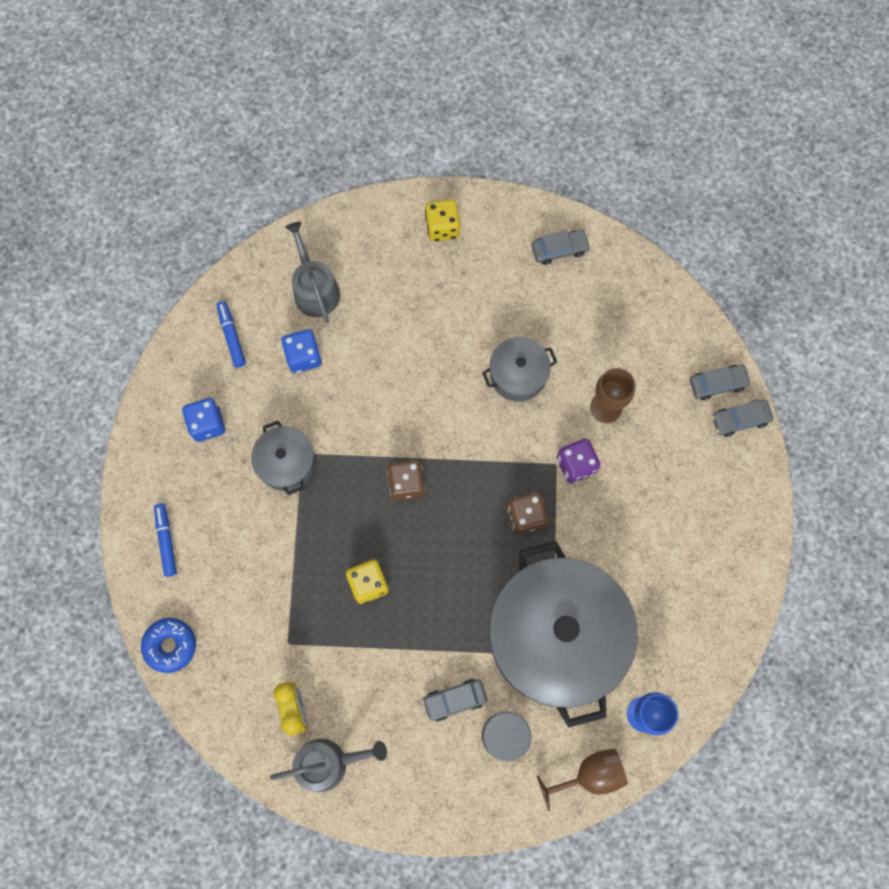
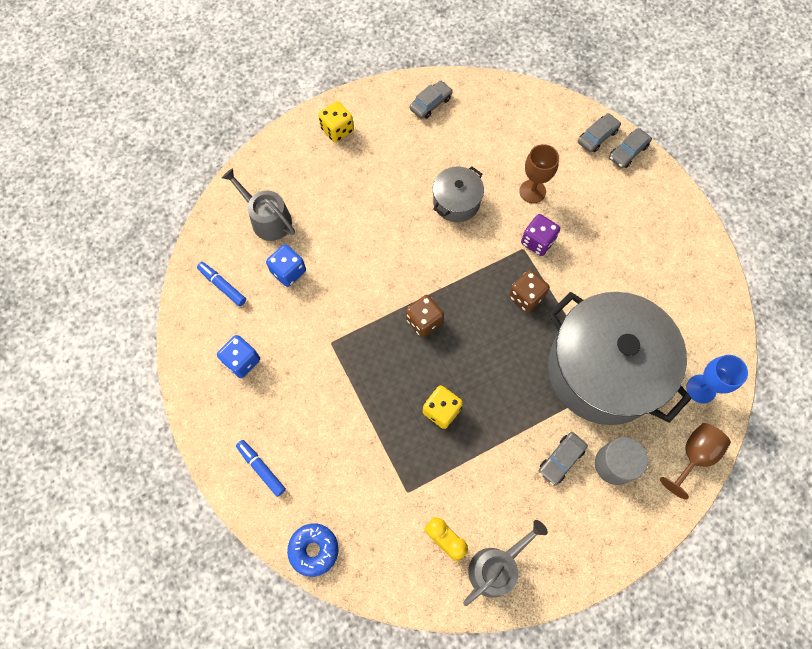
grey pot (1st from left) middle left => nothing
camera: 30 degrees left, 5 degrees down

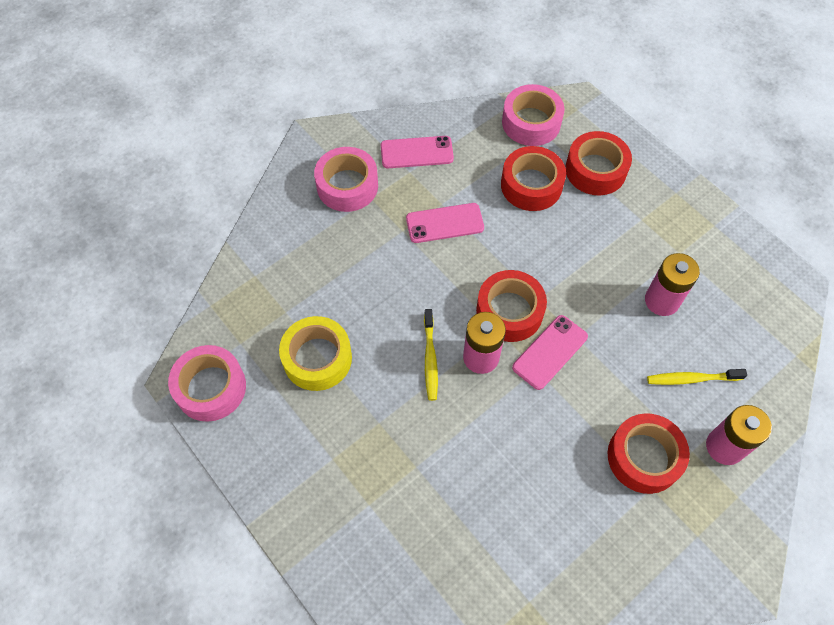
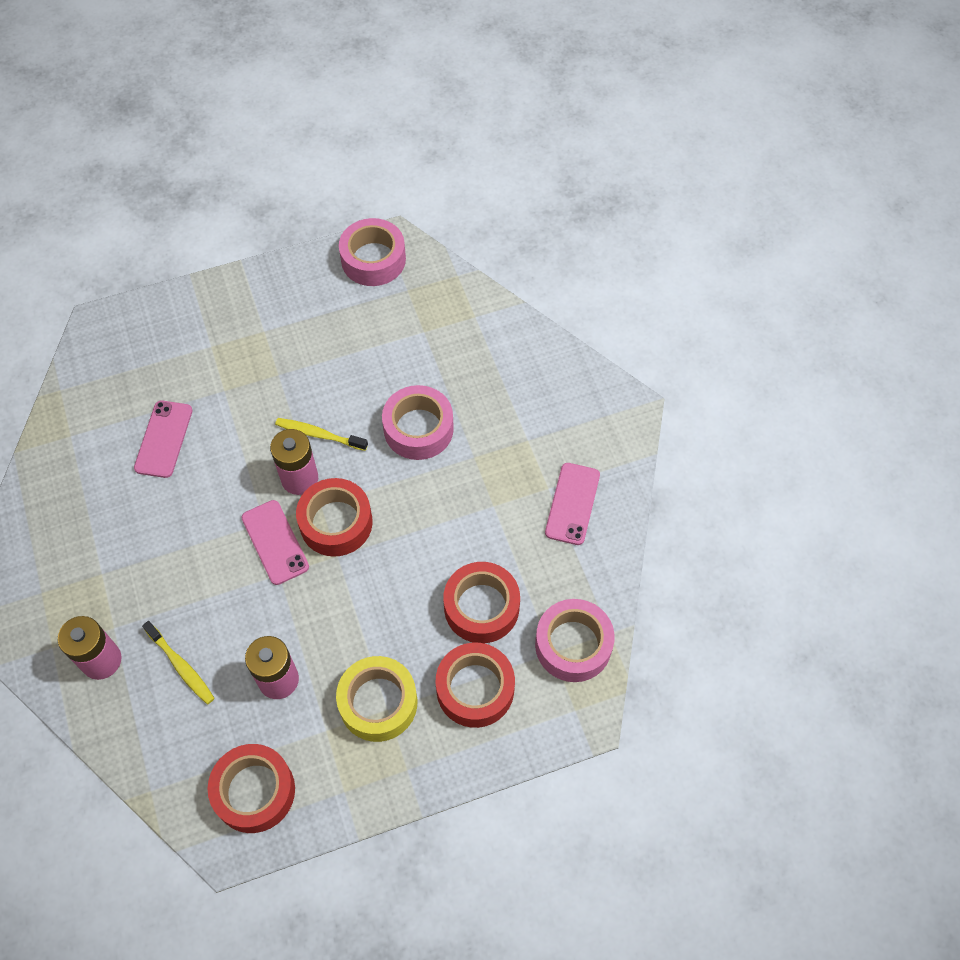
pink tape (2nd from left) top centre => pink tape (2nd from left) centre, moved
pink phone (2nd from left in the first image) centre => pink phone (1st from left) middle left, moved
yellow tape centre => yellow tape bottom centre, moved
yellow toothbrush (2nd from left in the first image) middle right => yellow toothbrush (1st from left) bottom left, 120 degrees clockwise
red tape (4th from left in the first image) bottom right => red tape (1st from left) bottom left, moved
camera: 110 degrees right, 0 degrees up

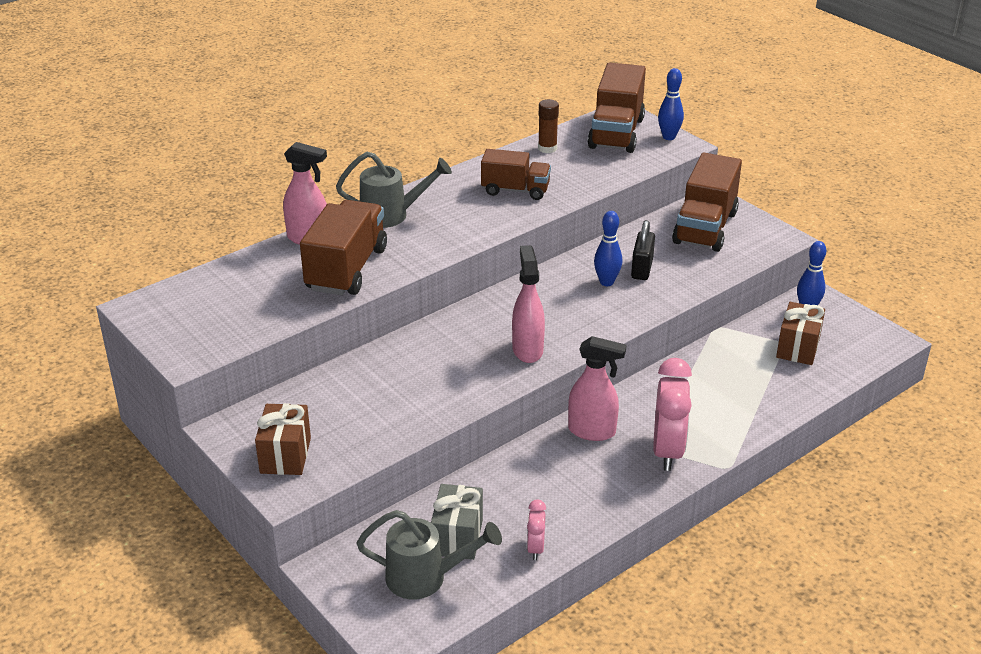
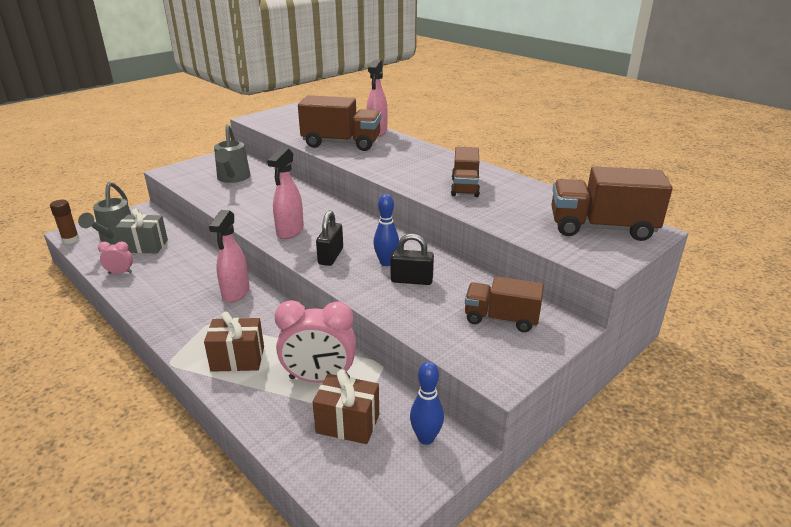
blue bowling pin (2nd from left) top right => nothing
brown glue stick top centre => brown glue stick middle left, moved
grey watering can (1st from left in the first image) top centre => grey watering can (2nd from left) top left, moved
brown truck (4th from left in the first image) top right => brown truck (3rd from left) centre, x0.64
pink spray bottle (2nd from left) centre, 120 degrees clockwise
pink clock (2nd from left) middle right => pink clock (2nd from left) centre, moved
brown gift (1st from left) bottom left => brown gift (1st from left) middle left, moved
nothing => black padlock (1st from left) centre
camera: 85 degrees right, 5 degrees down

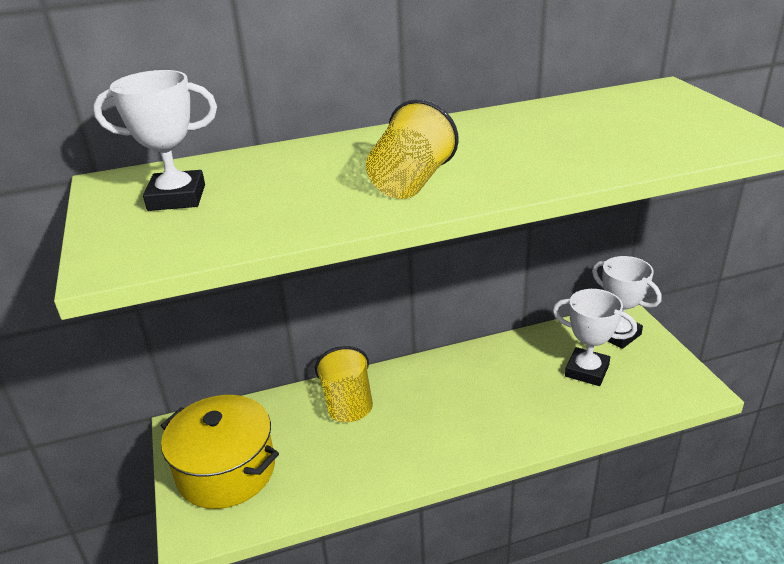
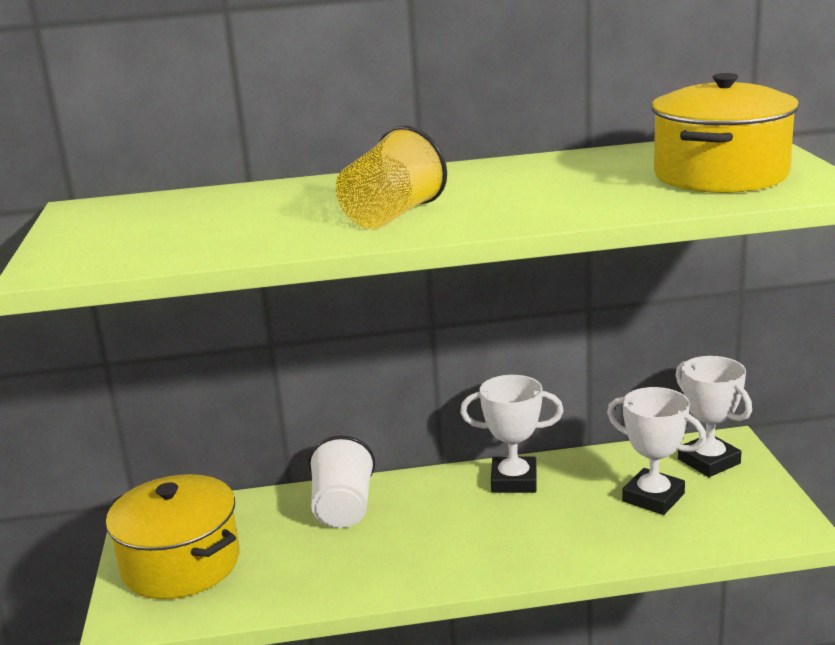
white trophy (1st from left) top left => white trophy (1st from left) bottom centre, moved
yellow cup (1st from left) bottom centre => white cup bottom centre
nothing => yellow pot (2nd from left) top right
camera: 10 degrees right, 10 degrees down

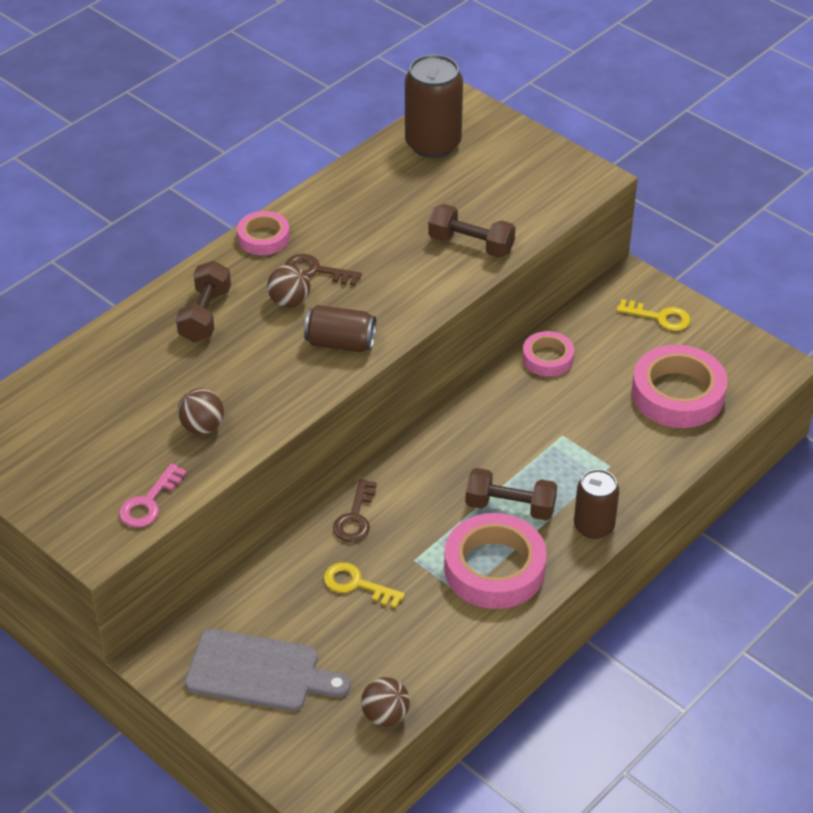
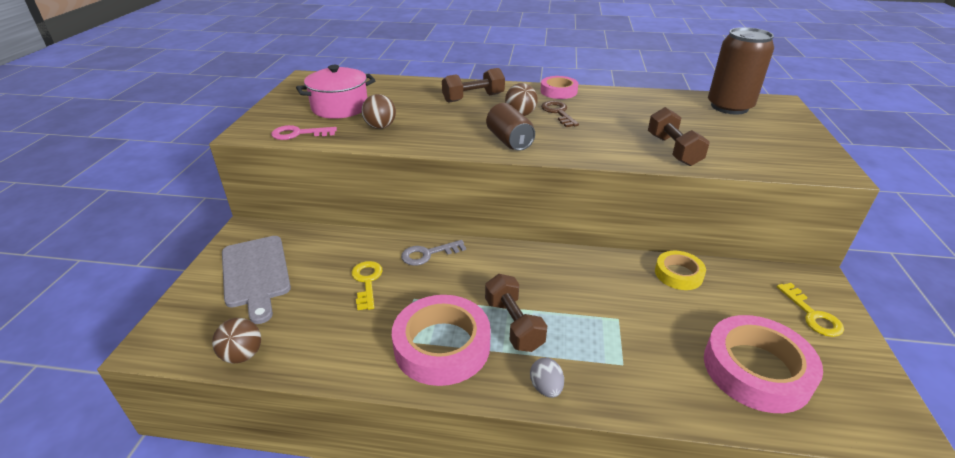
pink tape (3rd from left) middle right => yellow tape middle right
brown can (3rd from left) middle right => grey egg bottom centre
brown key (2nd from left) centre => grey key centre
nothing => pink pot top centre
camera: 55 degrees right, 10 degrees down

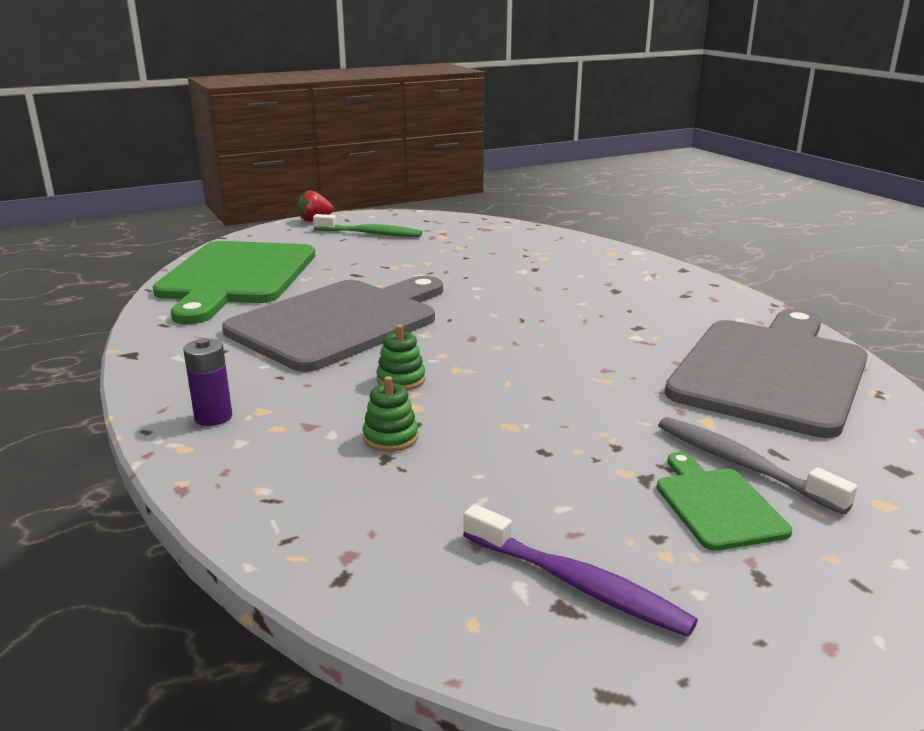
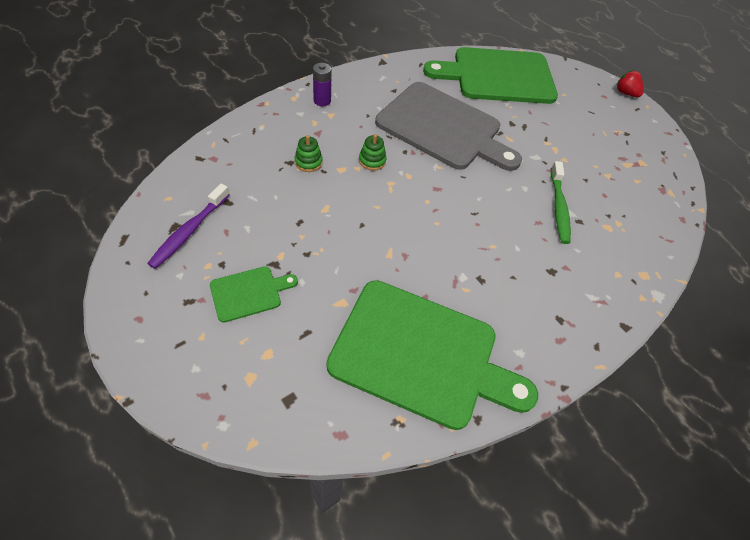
green toothbrush top centre => green toothbrush middle right, moved
grey cutting board (2nd from left) middle right => green cutting board (2nd from left) centre
grey toothbrush middle right => nothing
camera: 75 degrees right, 30 degrees up

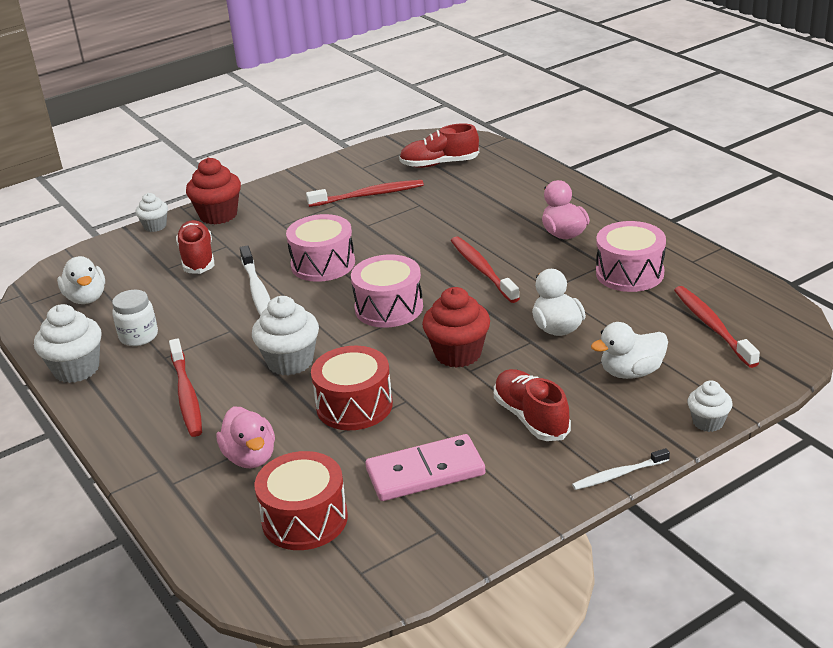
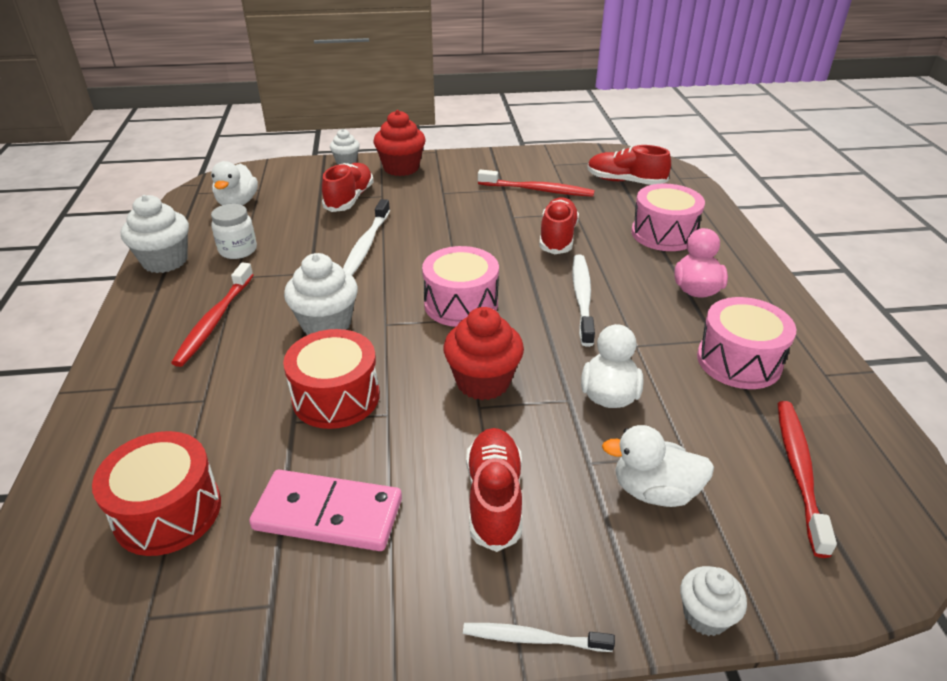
pink drum (1st from left in the first image) centre => pink drum (2nd from left) top right, moved
red toothbrush (3rd from left) centre => white toothbrush (3rd from left) centre
pink duck (1st from left) bottom left => nothing
nothing => red shoe (3rd from left) top centre
camera: 25 degrees right, 5 degrees up

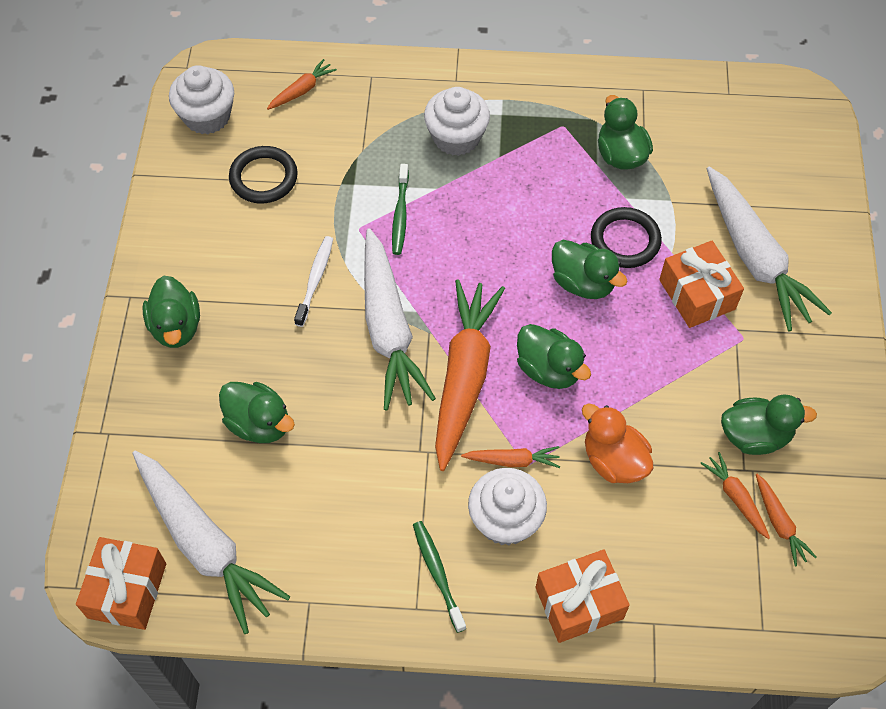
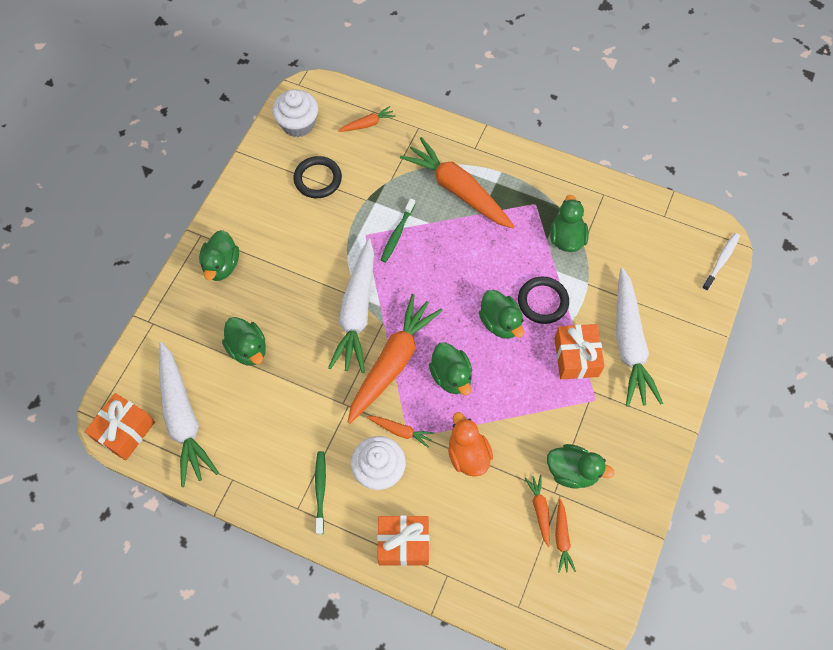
white cupcake (2nd from left) top centre => orange carrot (4th from left) top centre
white toothbrush centre => white toothbrush middle right, moved
camera: 20 degrees right, 5 degrees up

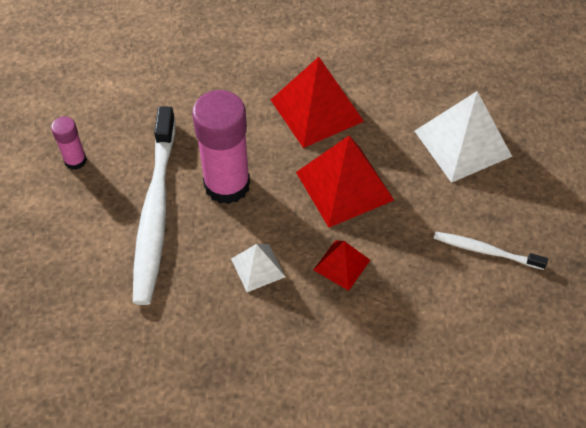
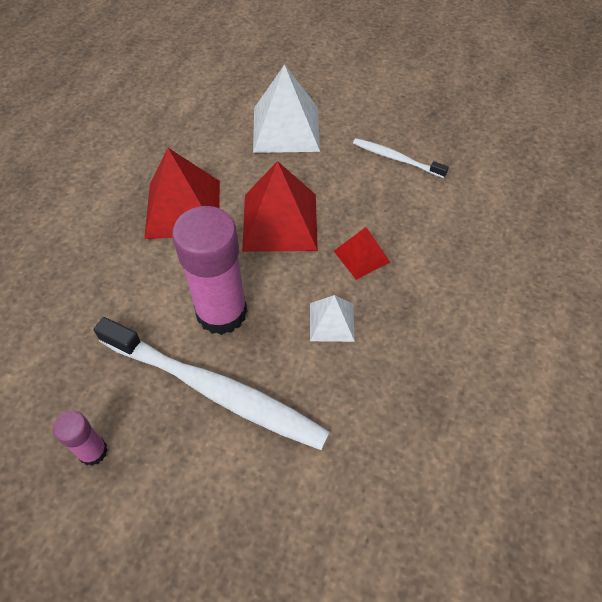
white toothbrush (2nd from left) middle right => white toothbrush (2nd from left) top centre, 75 degrees clockwise
camera: 65 degrees left, 0 degrees up

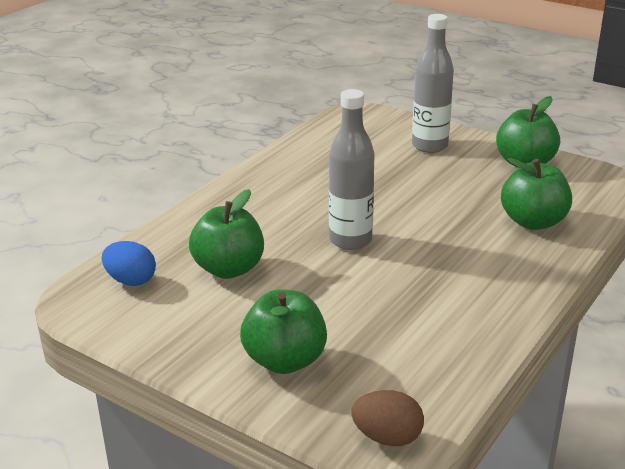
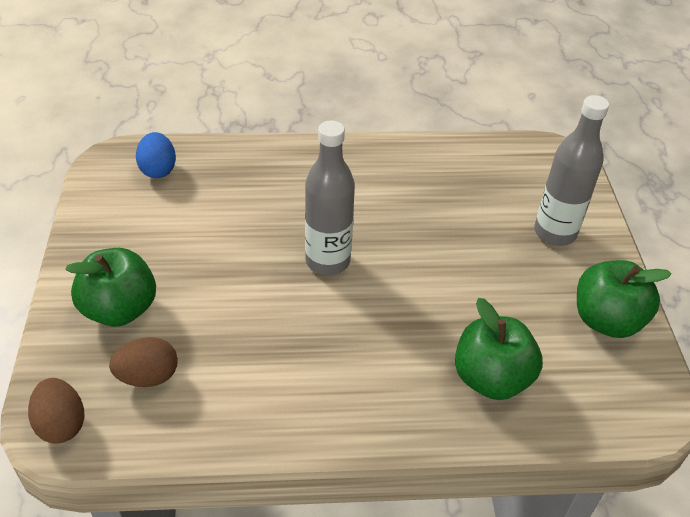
green apple (1st from left) centre => nothing
nothing => brown egg (2nd from left) bottom left
camera: 50 degrees right, 15 degrees up

